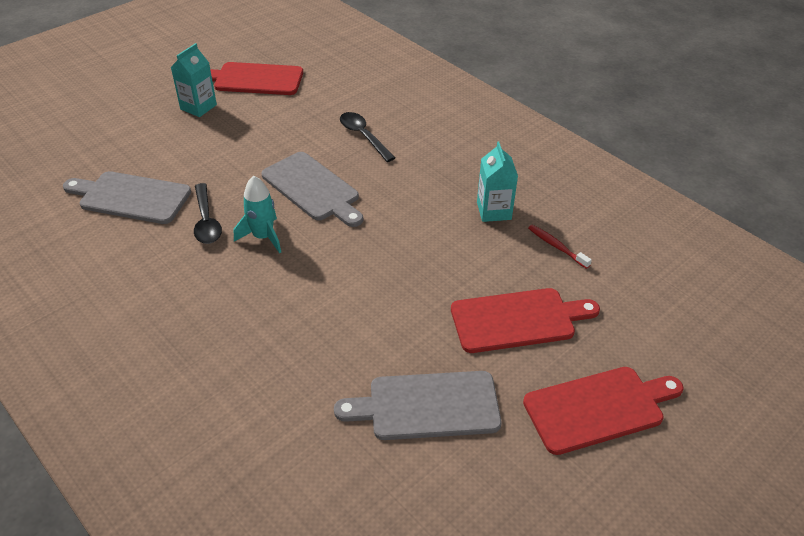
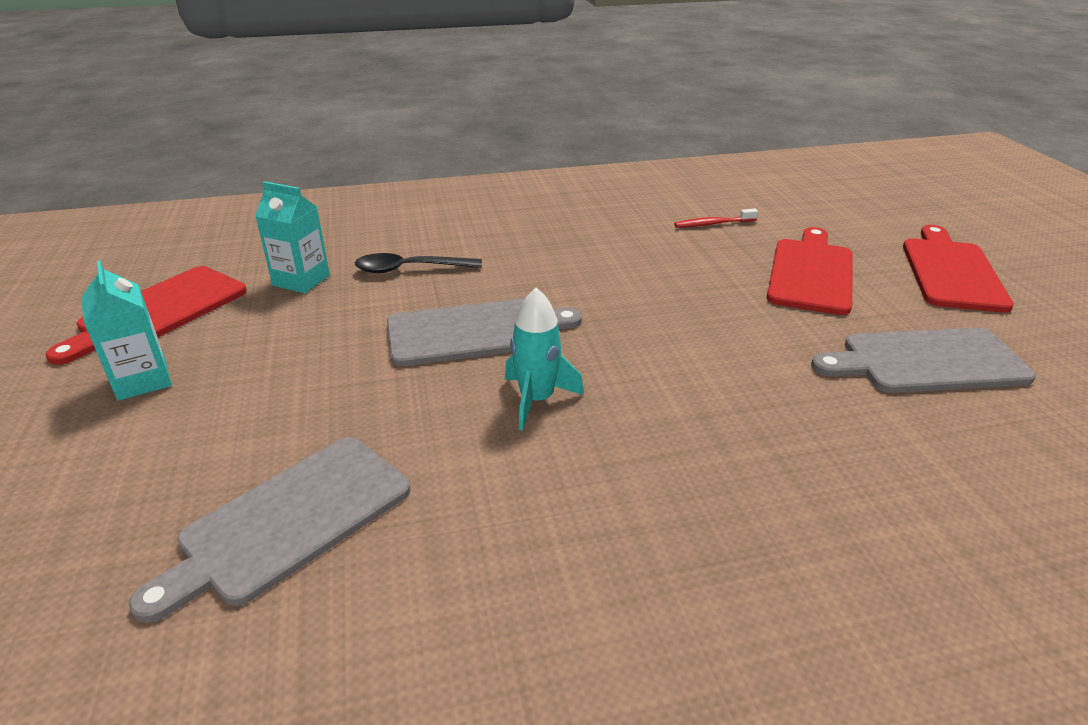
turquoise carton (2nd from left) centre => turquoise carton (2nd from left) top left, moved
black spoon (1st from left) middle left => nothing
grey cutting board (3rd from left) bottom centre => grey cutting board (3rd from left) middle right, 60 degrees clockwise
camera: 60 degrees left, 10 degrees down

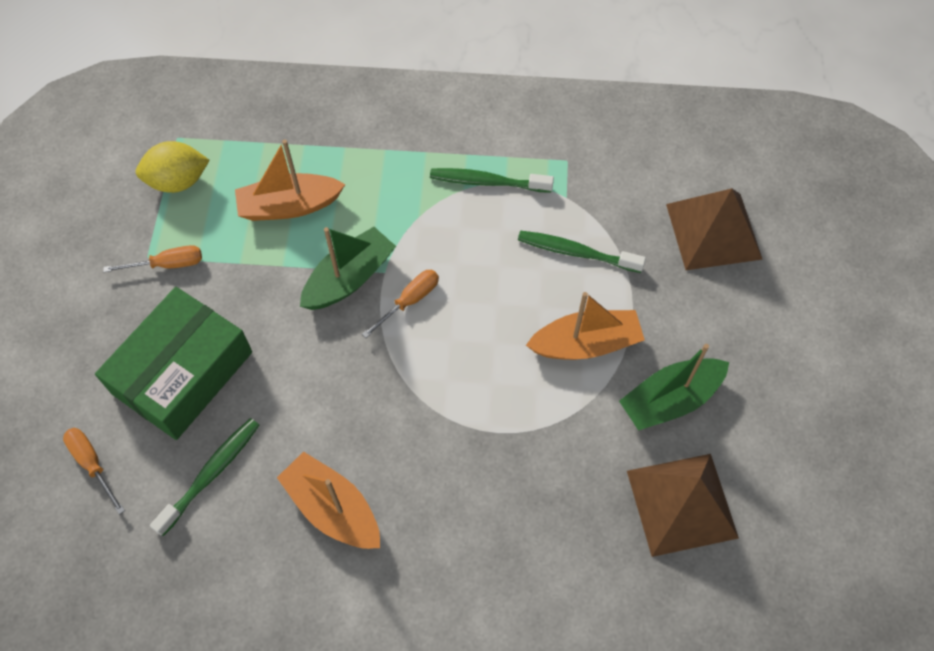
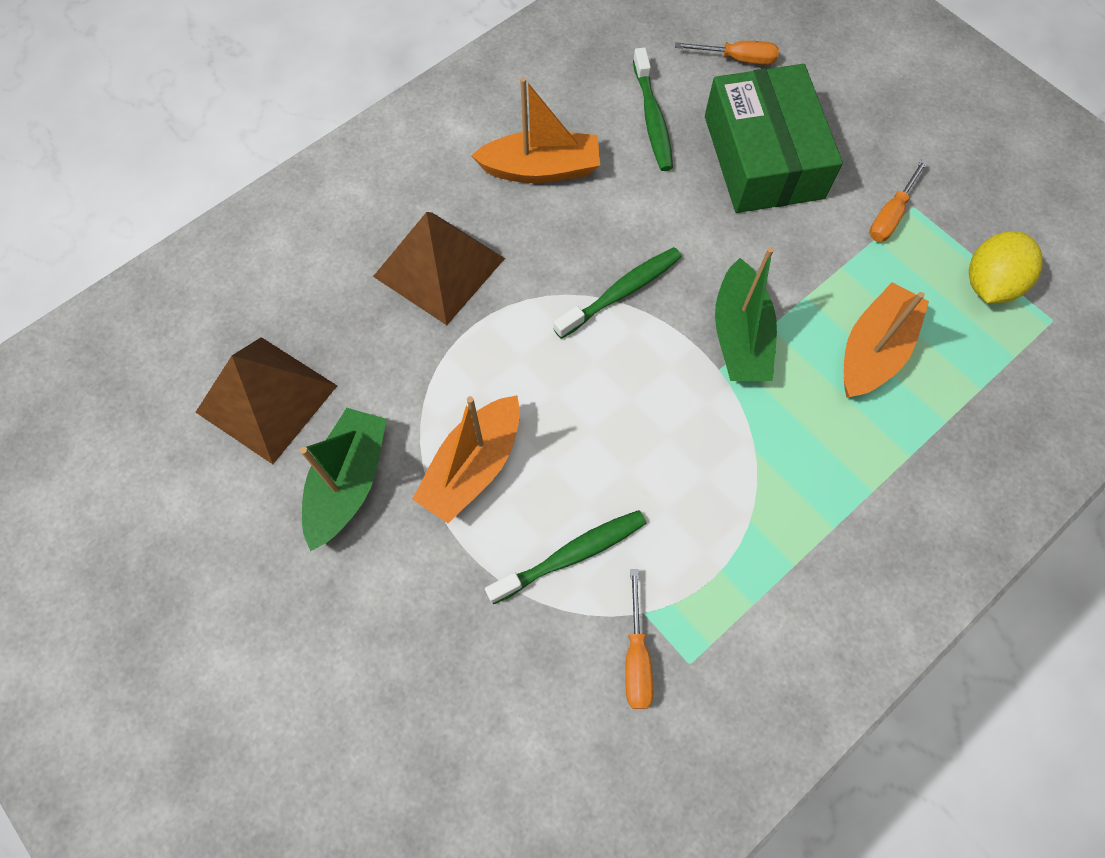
green toothbrush (2nd from left) top centre => green toothbrush (2nd from left) centre, moved
brown pyramid (2nd from left) middle right => brown pyramid (2nd from left) top centre, moved
orange screwdriver (3rd from left in the first image) centre => orange screwdriver (1st from left) bottom centre, moved
camera: 135 degrees right, 5 degrees up

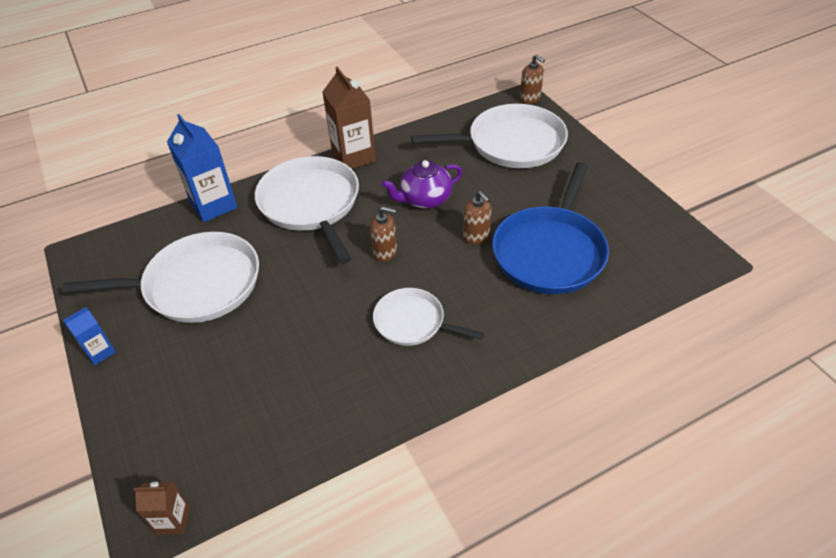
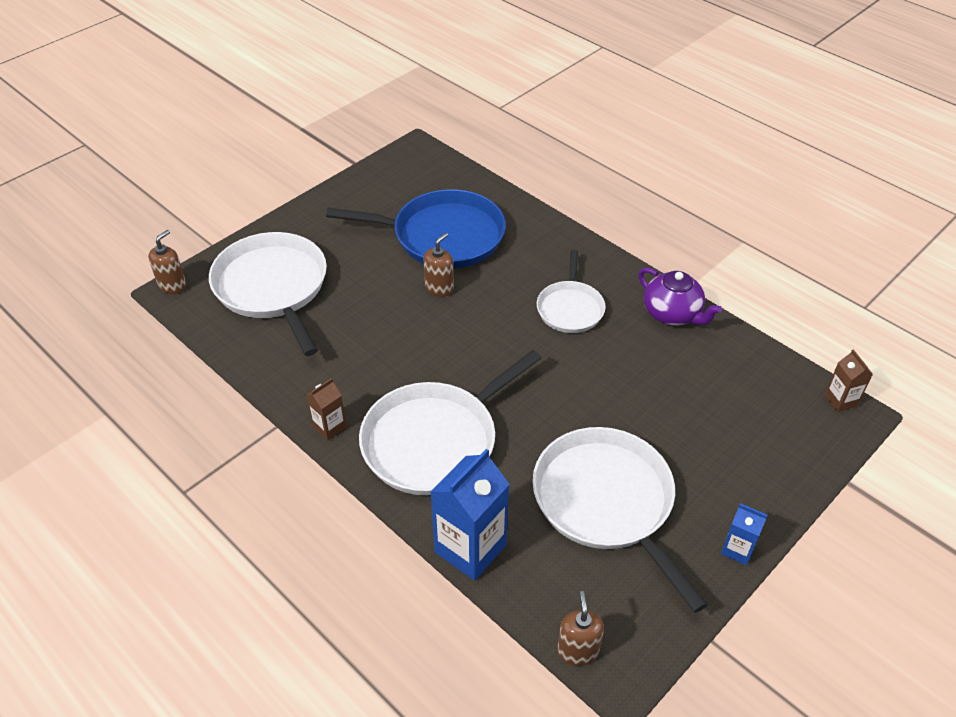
brown carton (2nd from left in the first image) top centre => brown carton (1st from left) centre, x0.52
purple teapot top centre => purple teapot middle right, moved
brown soap dispenser (1st from left in the first image) centre => brown soap dispenser (3rd from left) bottom centre, moved
camera: 110 degrees left, 0 degrees up

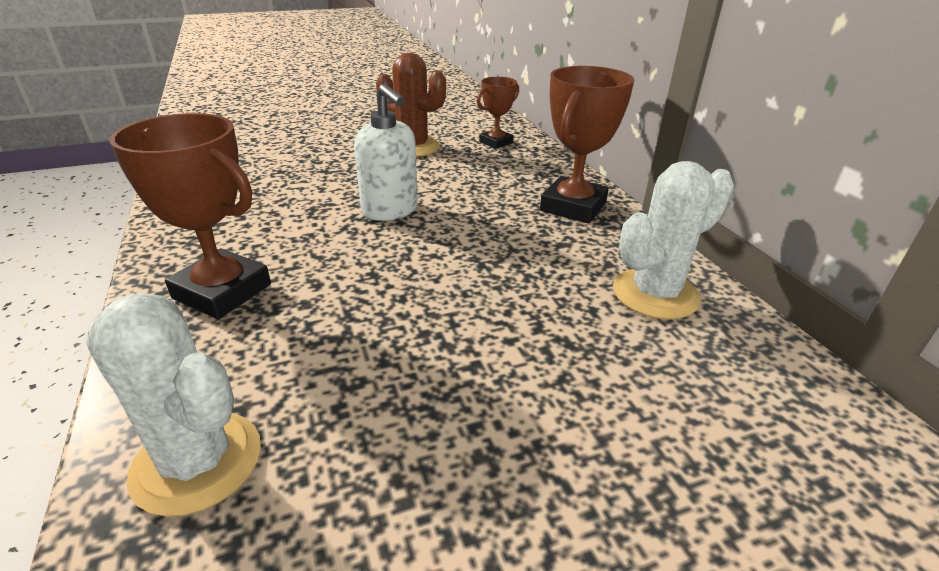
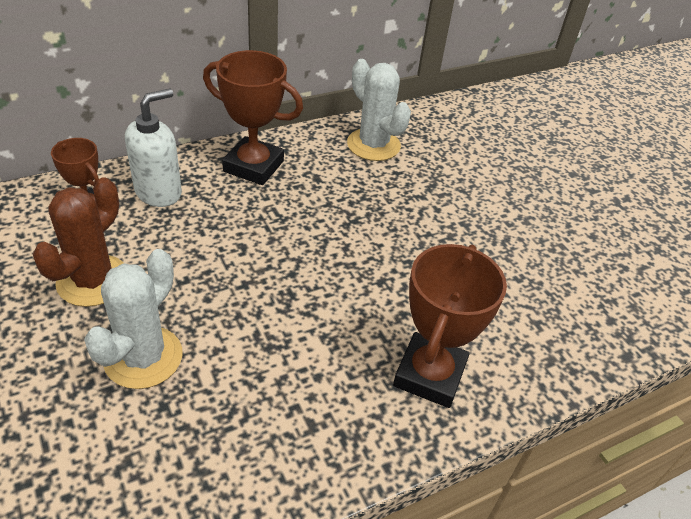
white soap dispenser top centre => white soap dispenser top left, moved
white cactus (1st from left) bottom left => white cactus (1st from left) middle left, moved
camera: 100 degrees left, 10 degrees up

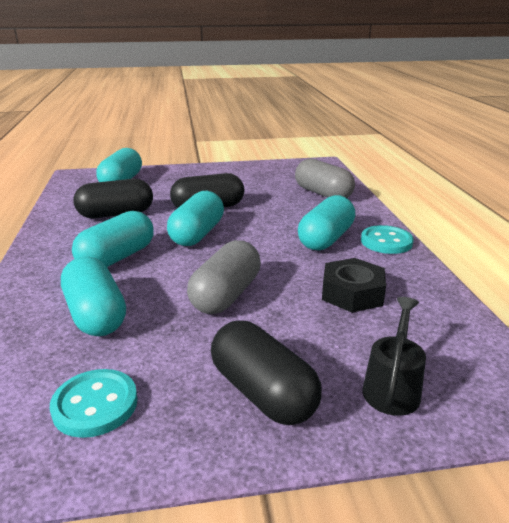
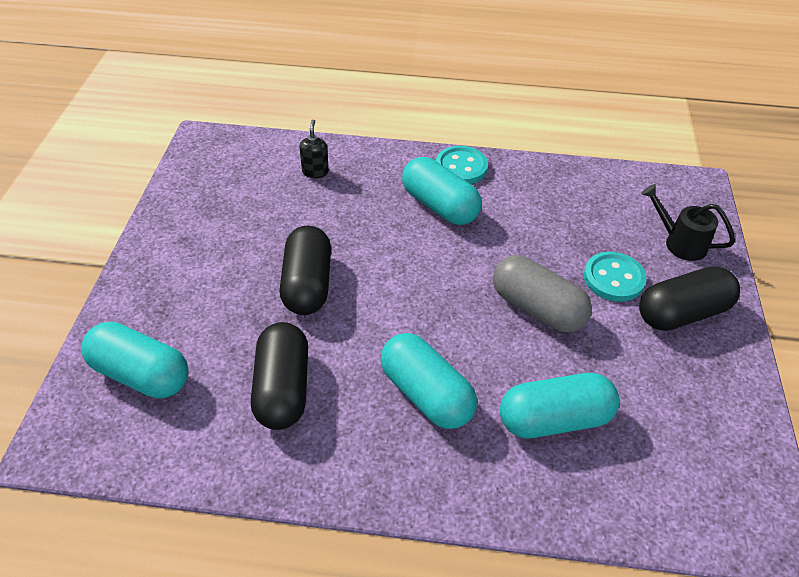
grey capsule (2nd from left) centre => black soap dispenser top centre
turquoise capsule (4th from left) centre => nothing
black nut middle right => nothing
turquoise button (1st from left in the first image) bottom left => turquoise button (2nd from left) middle right, moved
camera: 75 degrees left, 20 degrees up

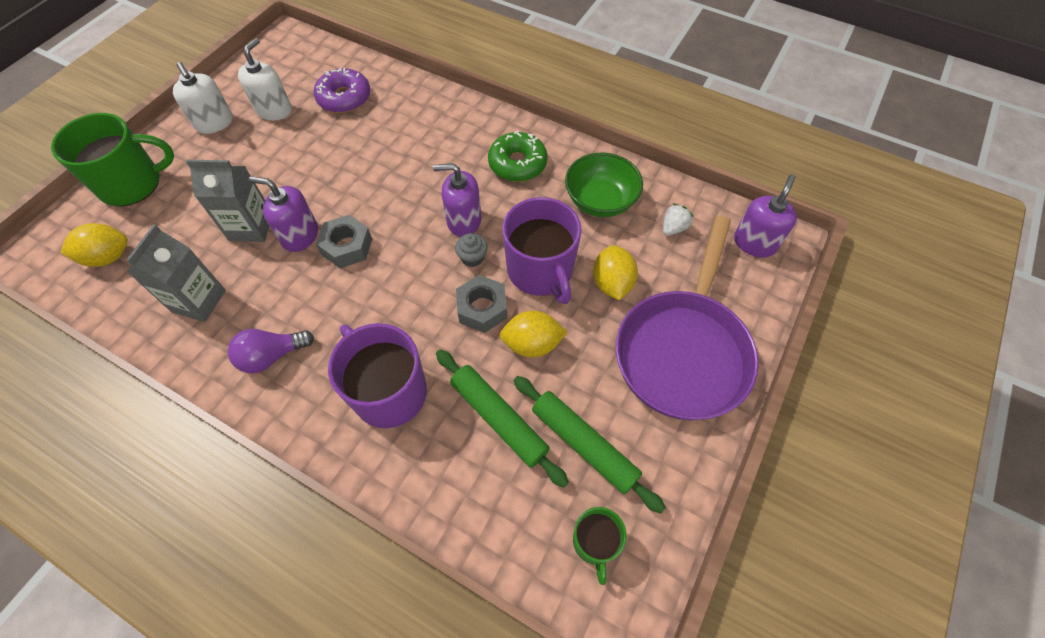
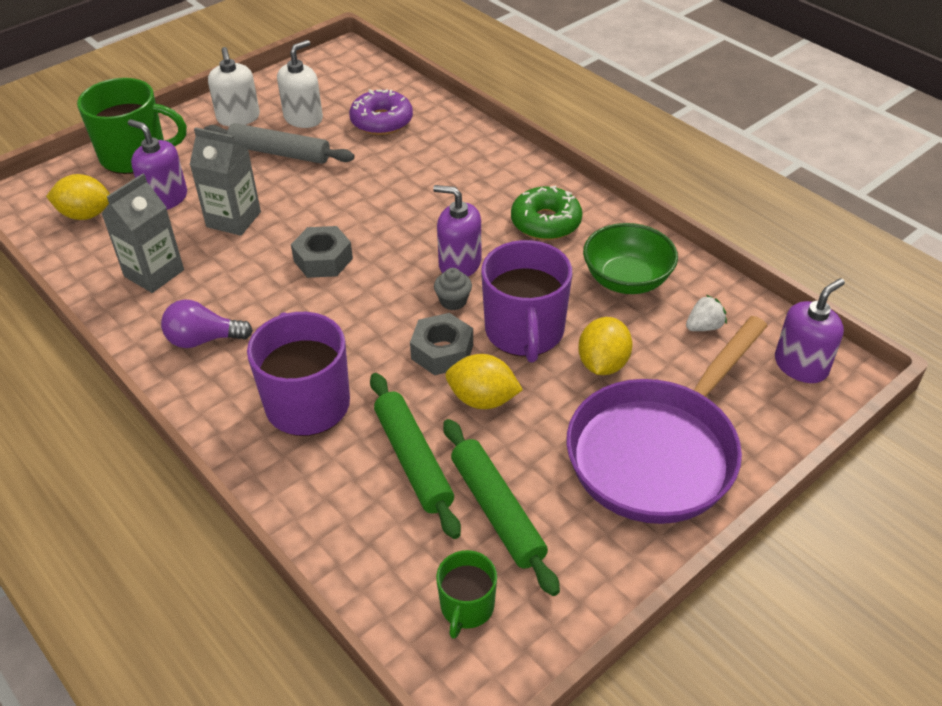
purple soap dispenser (1st from left) middle left => purple soap dispenser (1st from left) top left, moved
nothing => grey rolling pin top left
camera: 20 degrees right, 15 degrees down

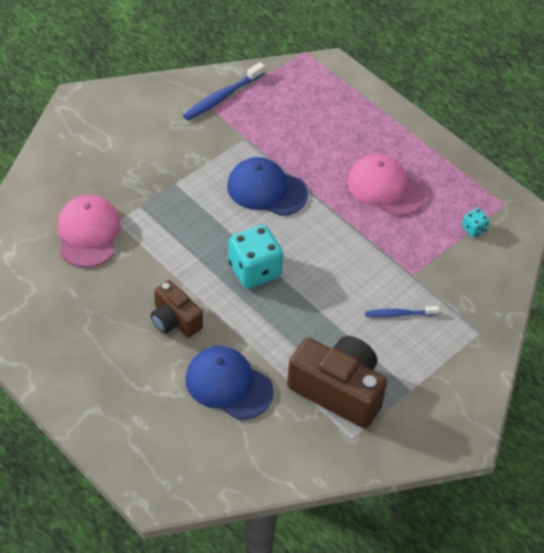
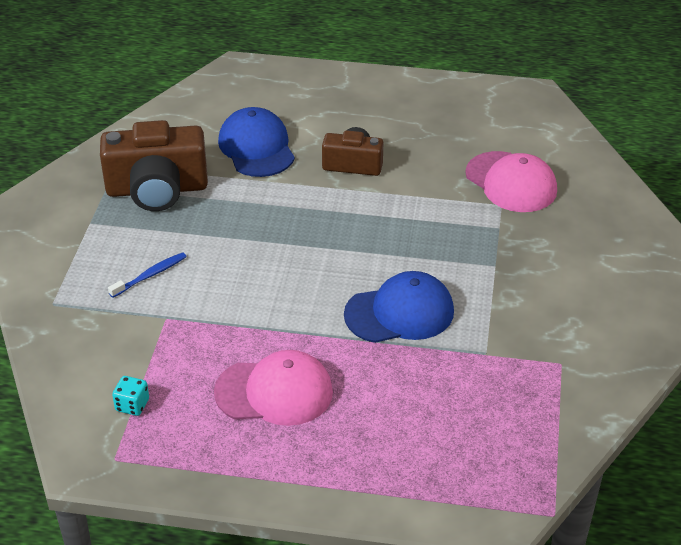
blue toothbrush (1st from left) top centre => nothing
turquoise dice (1st from left) centre => nothing
blue cap (1st from left) bottom centre => blue cap (1st from left) top centre, 105 degrees counterclockwise
camera: 145 degrees right, 10 degrees down

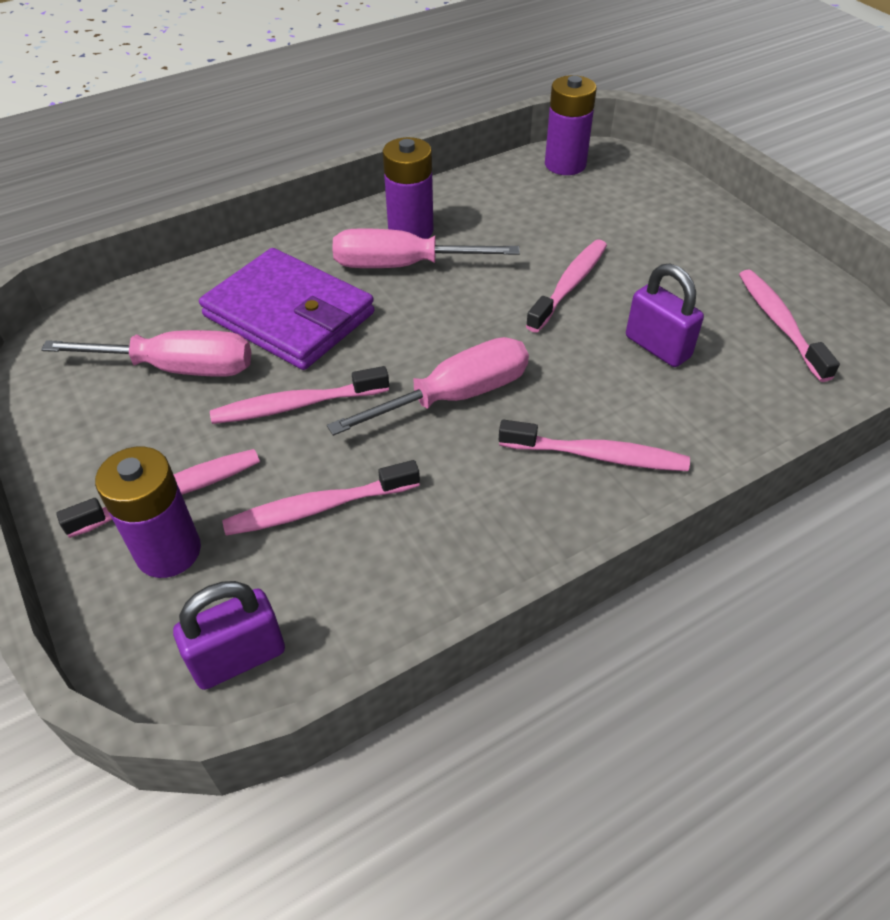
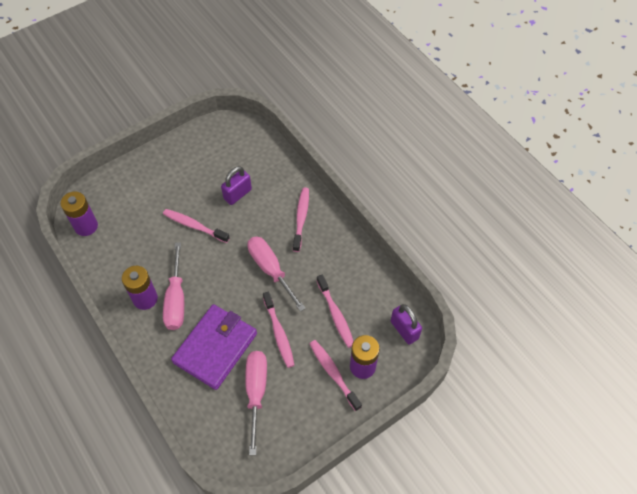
pink toothbrush (6th from left) middle right => nothing
camera: 95 degrees left, 10 degrees up

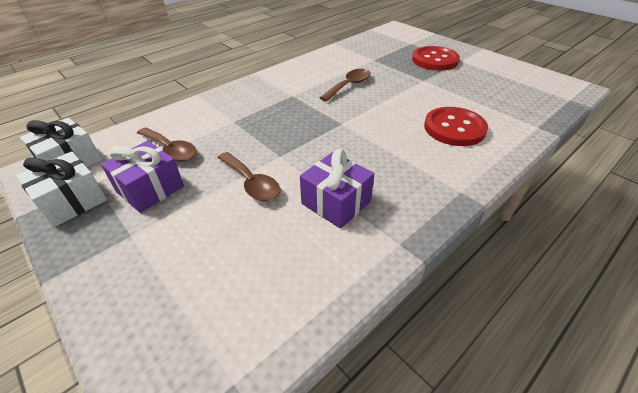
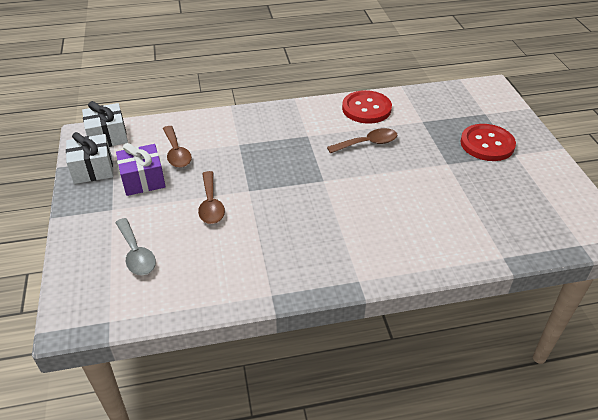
red button (2nd from left in the first image) top right => red button (1st from left) top centre, moved
purple gift (2nd from left) centre => nothing
nothing => grey spoon middle left
camera: 30 degrees right, 0 degrees up

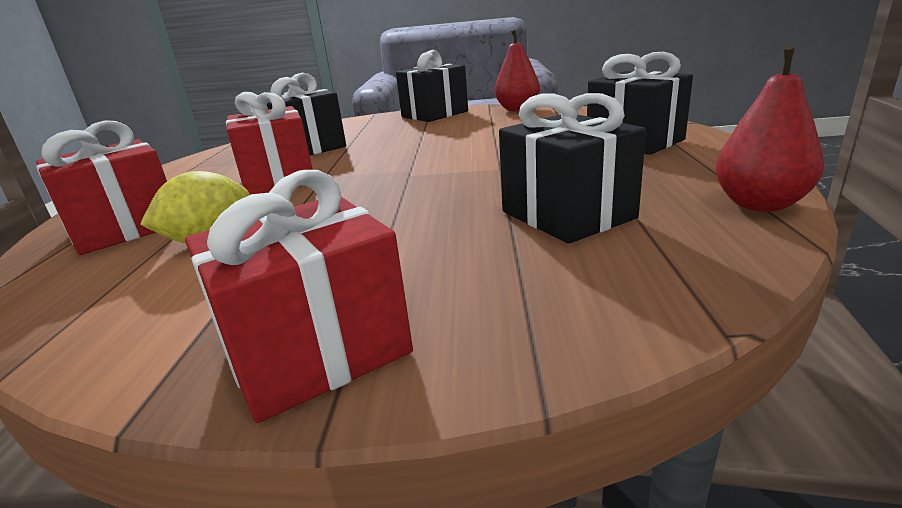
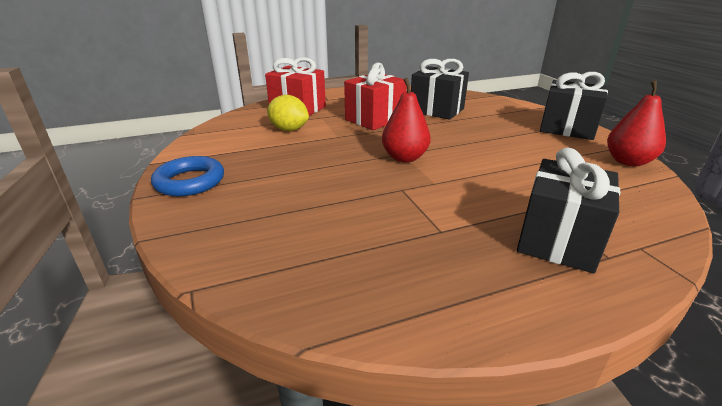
red pear (2nd from left in the first image) top right => red pear (1st from left) top centre, moved
black gift (3rd from left) top centre => nothing
red gift (3rd from left) middle left => blue ring middle left
camera: 65 degrees right, 5 degrees up

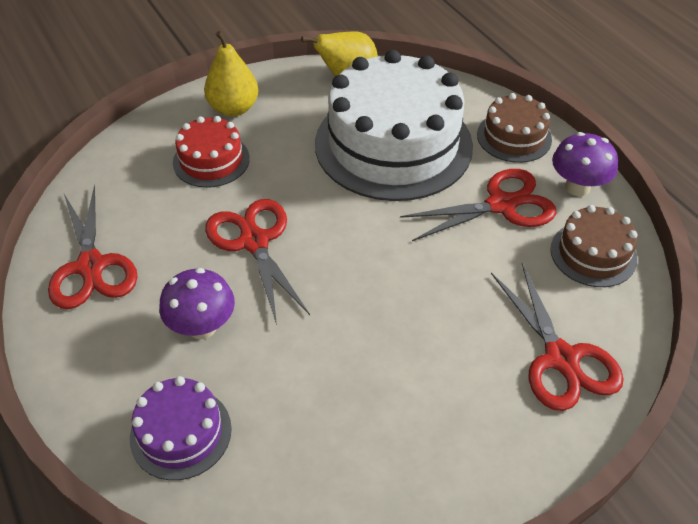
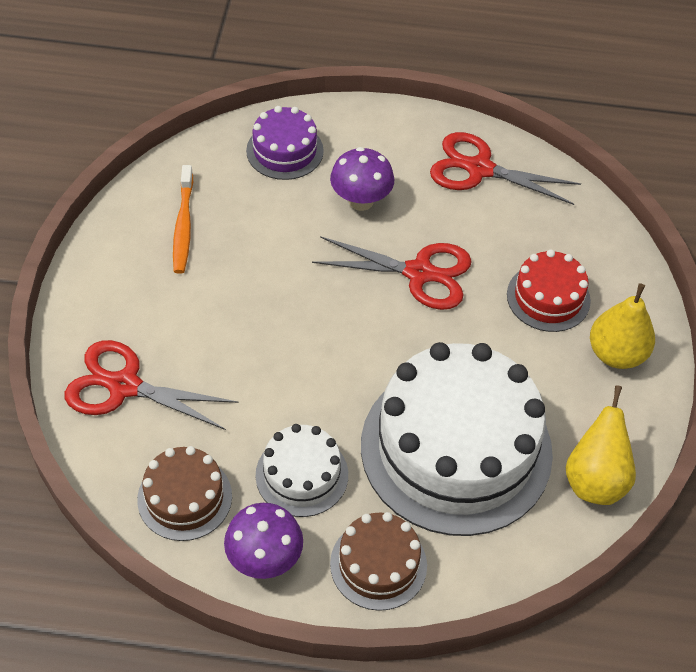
red scissors (3rd from left) middle right => white cake (1st from left) bottom centre
nothing => orange toothbrush top left
camera: 125 degrees right, 5 degrees up

